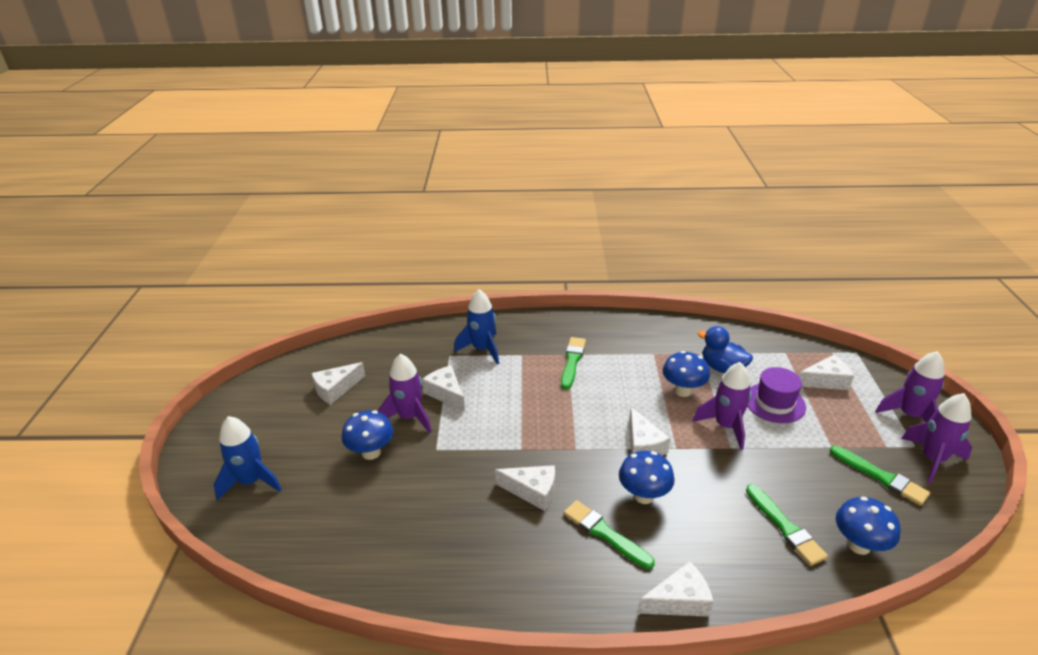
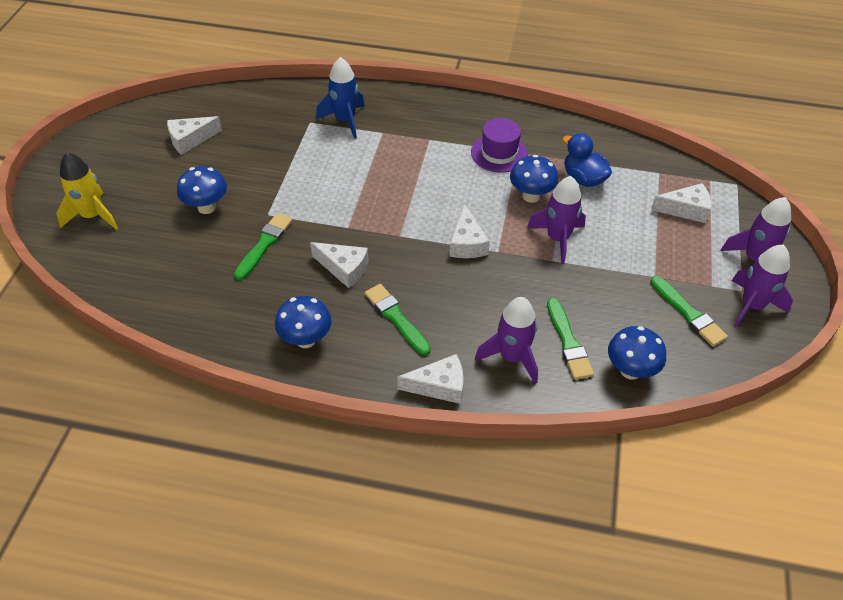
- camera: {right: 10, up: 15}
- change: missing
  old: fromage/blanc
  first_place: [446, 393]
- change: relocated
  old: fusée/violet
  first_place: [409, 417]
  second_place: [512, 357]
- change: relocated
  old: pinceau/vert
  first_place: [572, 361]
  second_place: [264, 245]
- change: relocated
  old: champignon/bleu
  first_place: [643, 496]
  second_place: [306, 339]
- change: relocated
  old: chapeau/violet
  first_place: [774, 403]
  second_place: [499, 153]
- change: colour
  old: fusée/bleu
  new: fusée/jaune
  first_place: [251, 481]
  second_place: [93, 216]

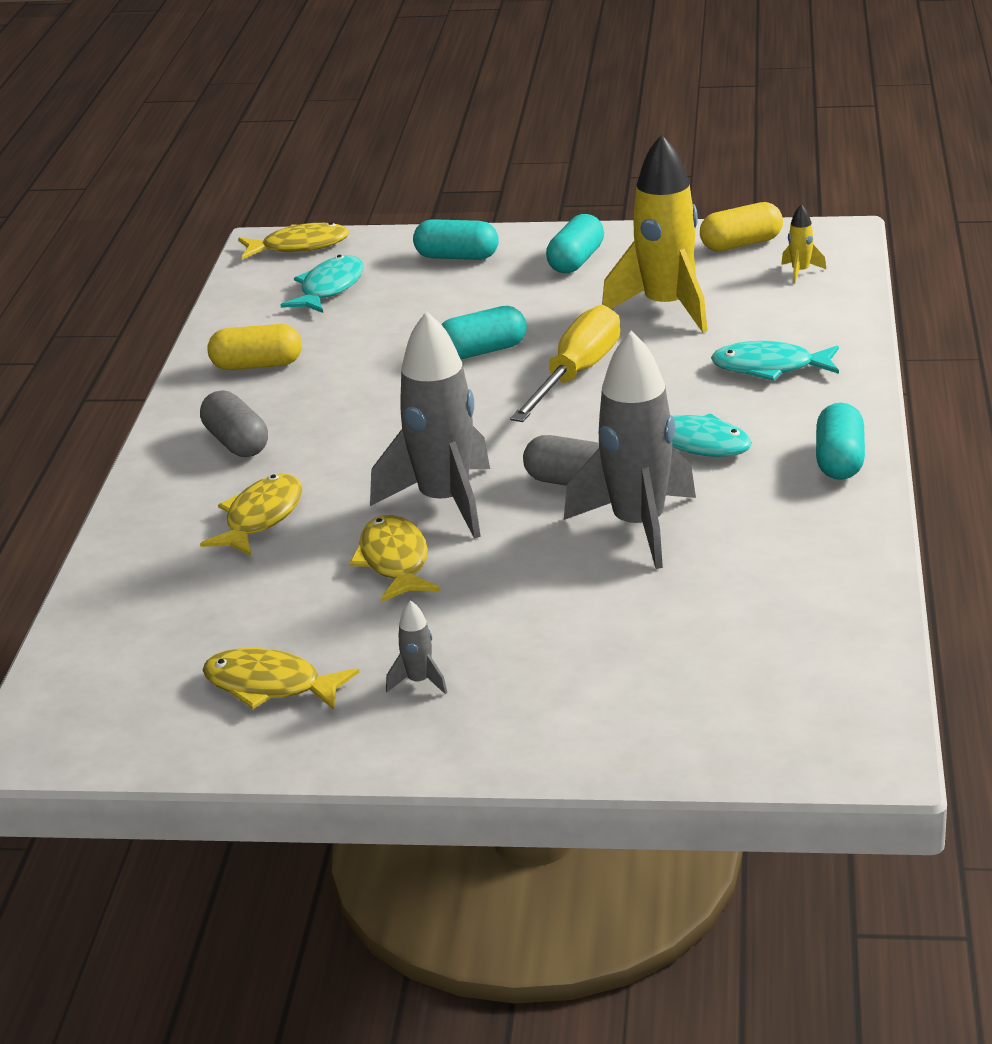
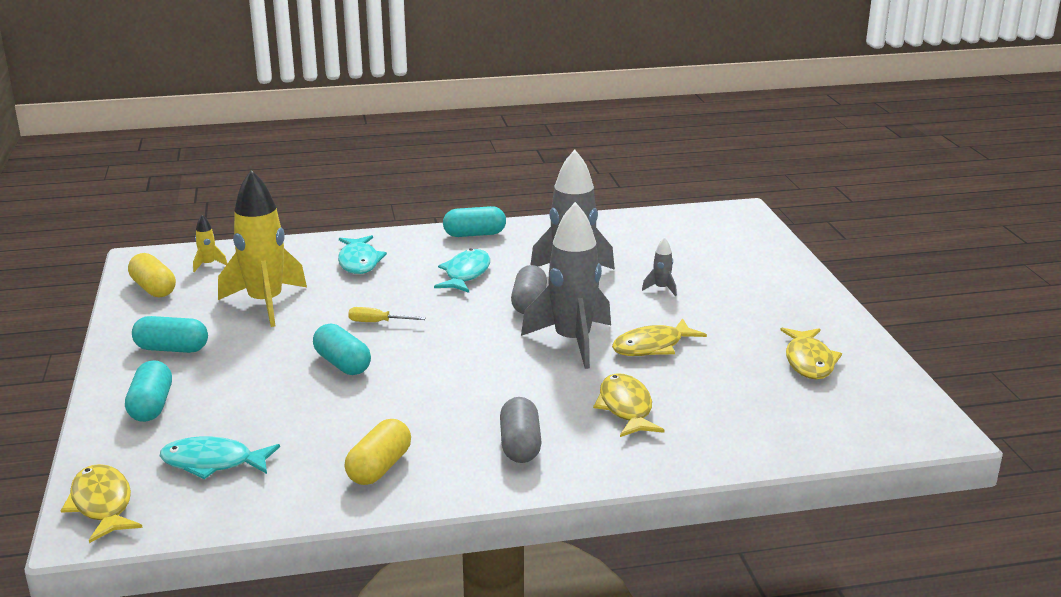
- camera: {right: -110, up: -5}
- change: relocated
  old: fusée/gris
  first_place: [419, 682]
  second_place: [661, 289]
- change: spun
  old: gélule/gris
  first_place: [236, 443]
  second_place: [520, 445]
  degrees: -45
- change: spun
  old: poisson/jaune
  first_place: [261, 518]
  second_place: [626, 408]
  degrees: 75
- change: spun
  old: gélule/jaune
  first_place: [257, 365]
  second_place: [379, 467]
  degrees: 45
- change: size
  old: tournevis/jaune
  first_place: [576, 374]
  second_place: [377, 322]
  factor: 0.46

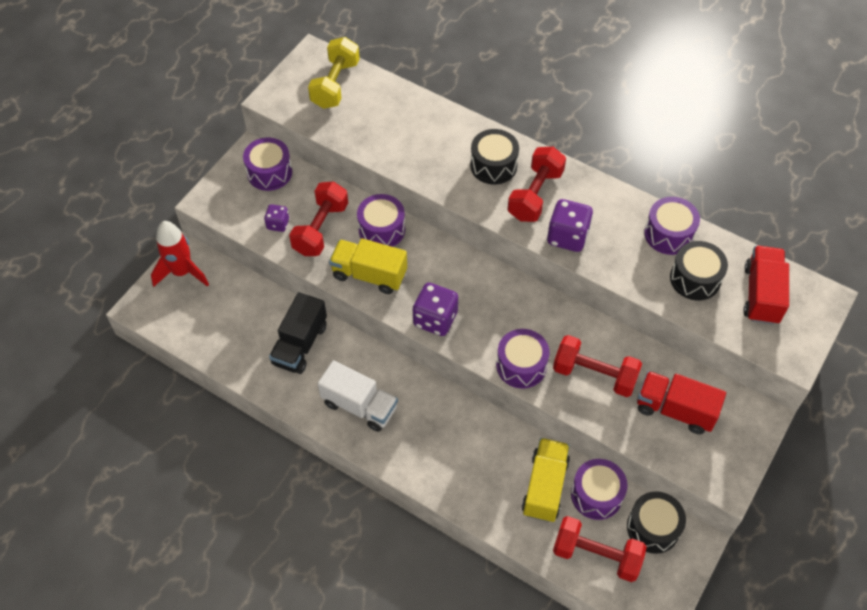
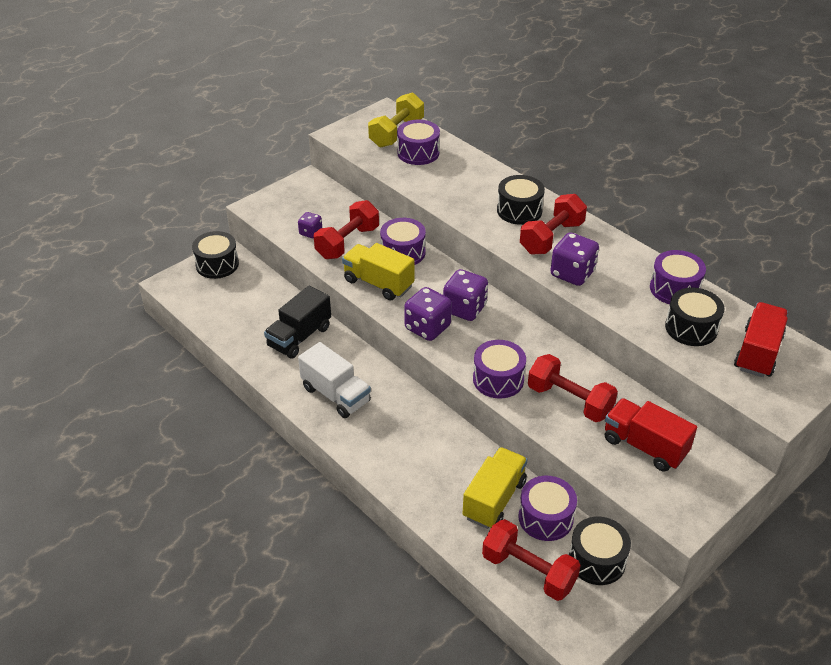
- camera: {right: 15, up: -15}
- change: appeared
  new: dé/violet
  second_place: [464, 309]
- change: relocated
  old: tambour/violet
  first_place: [269, 172]
  second_place: [418, 153]
- change: exchanged
  old: fusée/rouge
  new: tambour/noir
  first_place: [182, 272]
  second_place: [217, 264]

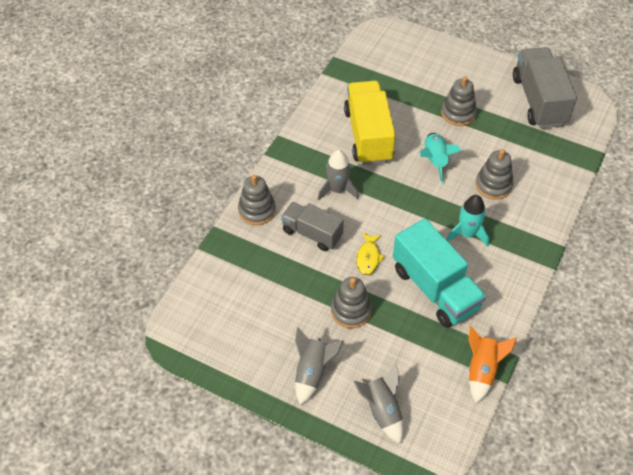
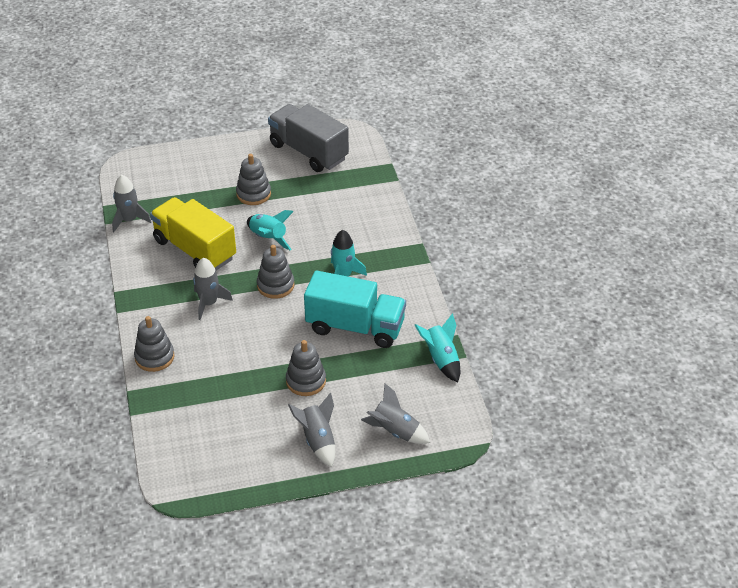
- camera: {right: -40, up: -10}
- change: missing
  old: camion/gris
  first_place: [312, 233]
- change: missing
  old: poisson/jaune
  first_place: [368, 257]
- change: appeared
  new: fusée/gris
  second_place: [129, 220]
- change: relocated
  old: jouet à empiler/gris
  first_place: [493, 185]
  second_place: [275, 285]
- change: colour
  old: fusée/orange
  new: fusée/turquoise
  first_place: [482, 370]
  second_place: [441, 359]

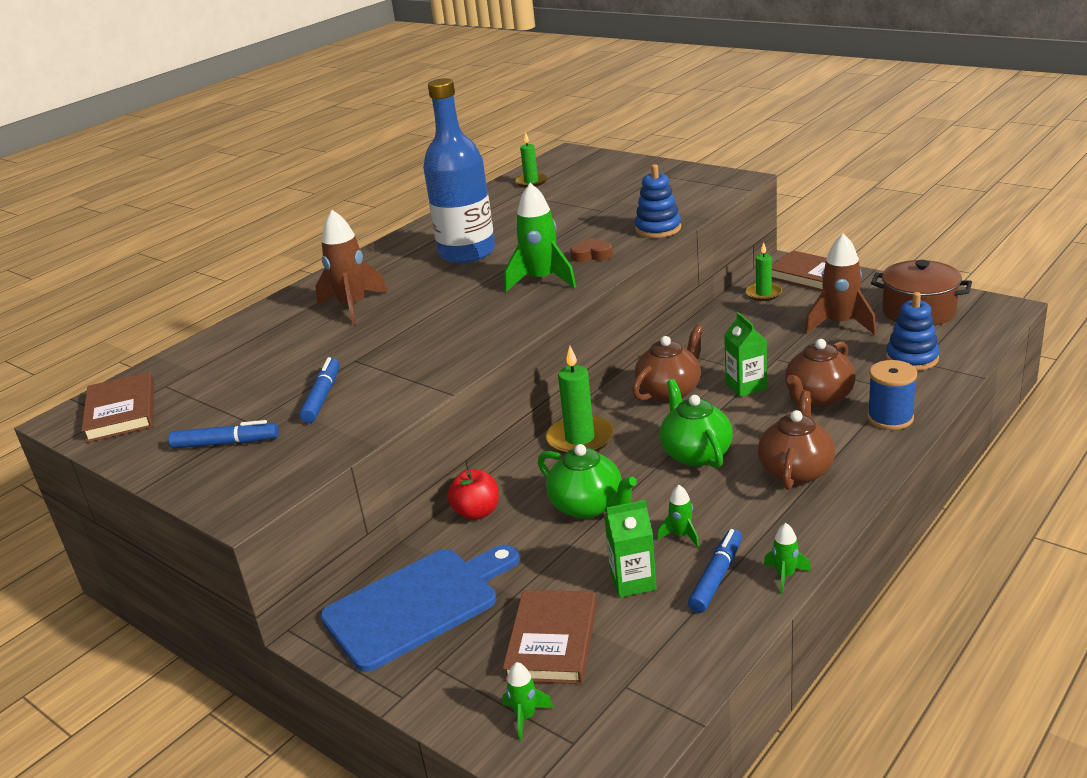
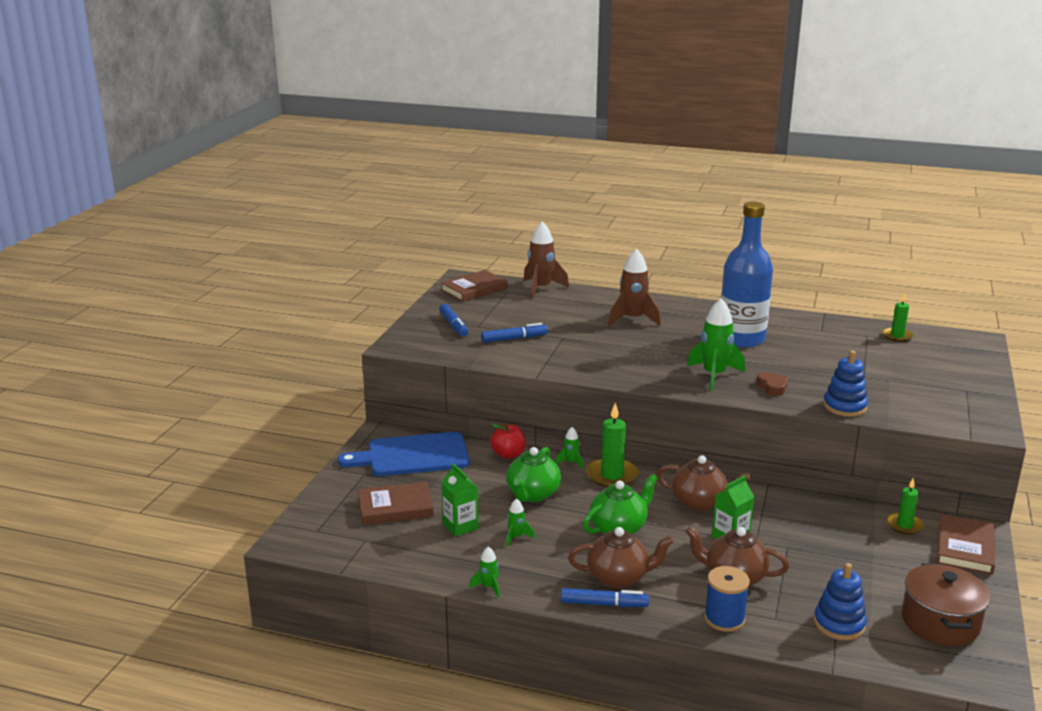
- camera: {right: 65, up: -5}
- change: relocated
  old: fusée/vert
  first_place: [525, 717]
  second_place: [571, 462]
- change: relocated
  old: feutre/bleu
  first_place: [716, 577]
  second_place: [603, 604]
- change: relocated
  old: fusée/marron
  first_place: [840, 324]
  second_place: [541, 289]
- change: spun
  old: planche à découper/bleu
  first_place: [417, 605]
  second_place: [412, 455]
  degrees: 135

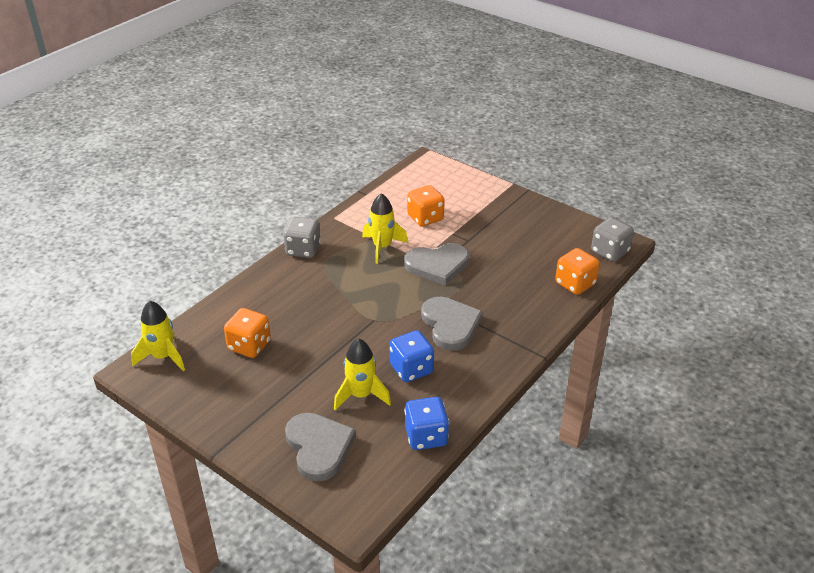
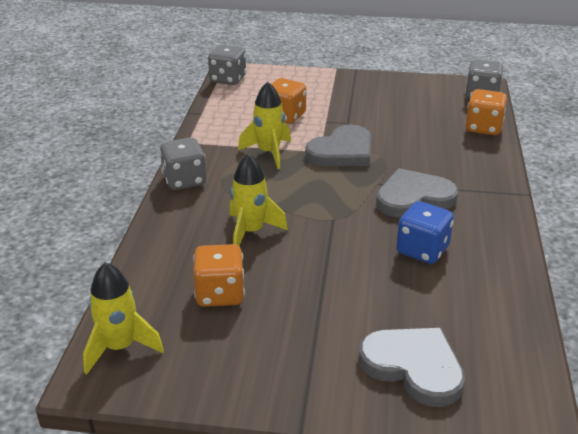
- camera: {right: -30, up: -5}
- change: missing
  old: dé/bleu
  first_place: [426, 436]
- change: appeared
  new: dé/gris
  second_place: [228, 79]
- change: relocated
  old: fusée/jaune
  first_place: [361, 395]
  second_place: [251, 232]
- change: spun
  old: cœur/gris
  first_place: [450, 325]
  second_place: [413, 197]
  degrees: -60

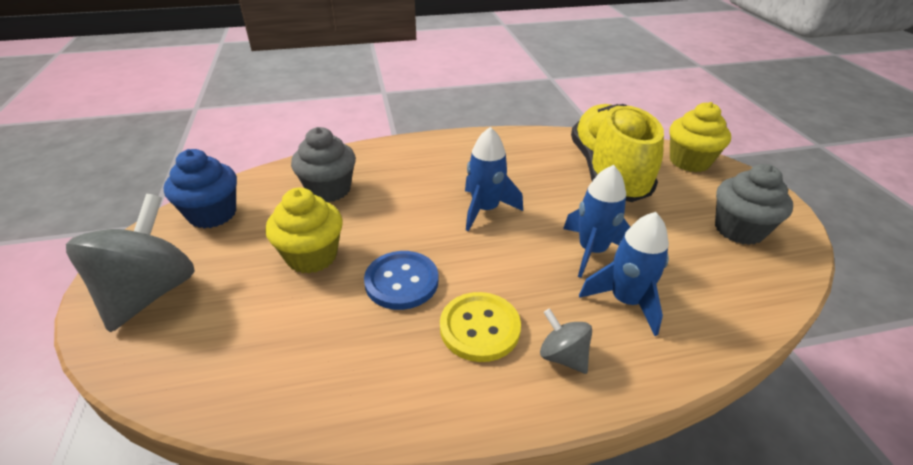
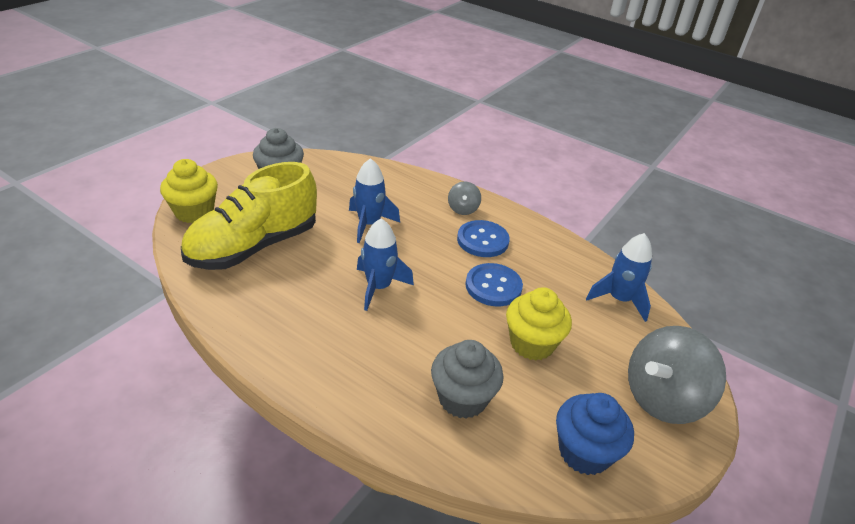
- camera: {right: -135, up: 0}
- change: relocated
  old: fusée/bleu
  first_place: [625, 301]
  second_place: [619, 299]
- change: colour
  old: bouton/jaune
  new: bouton/bleu
  first_place: [479, 328]
  second_place: [482, 240]

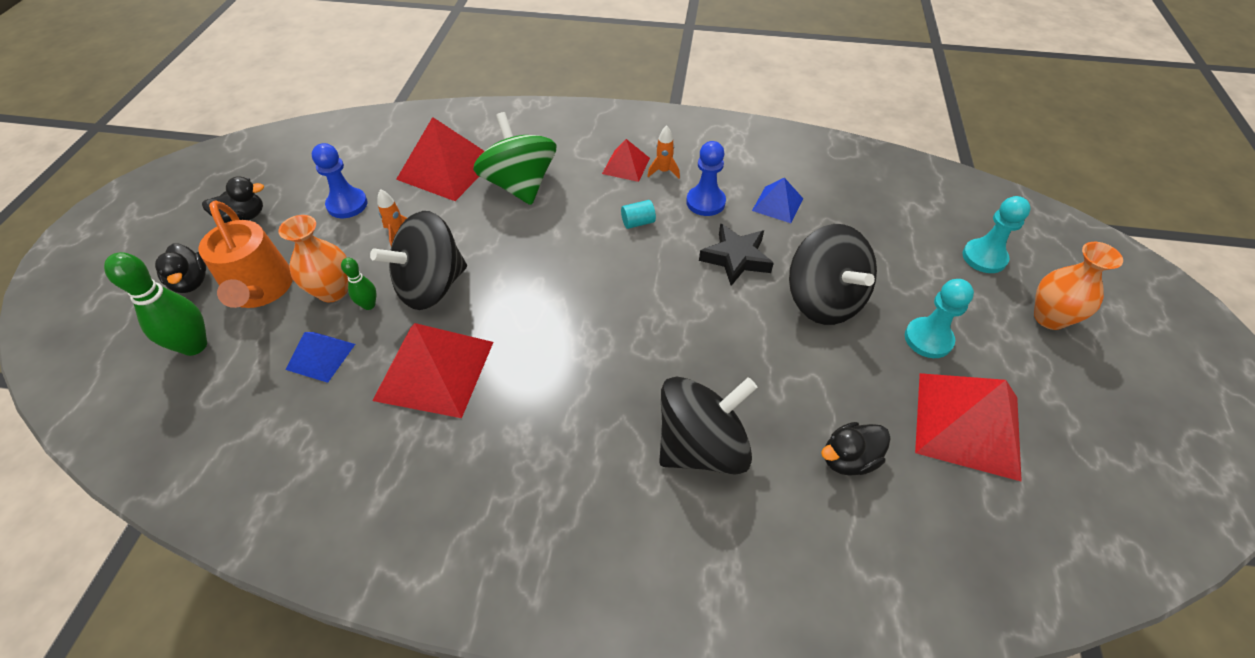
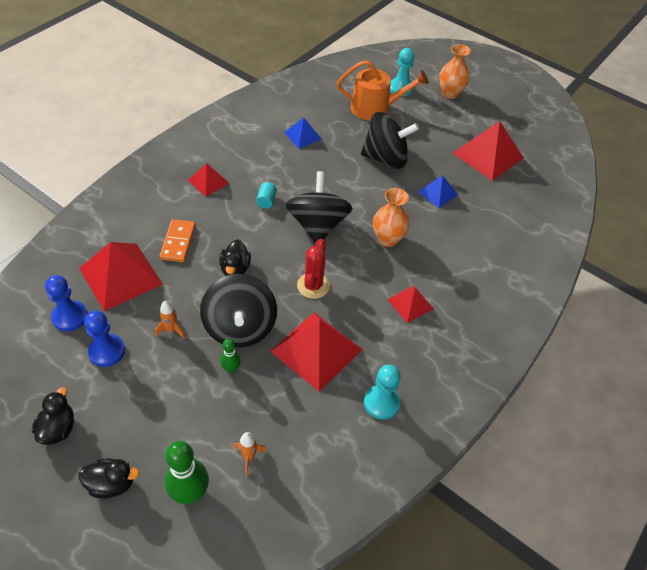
- camera: {right: -65, up: 0}
- change: missing
  old: étoile/noir
  first_place: [736, 258]
- change: appeared
  new: cactus/rouge
  second_place: [313, 286]
- change: appeared
  new: pyramide/rouge
  second_place: [410, 304]
- change: relocated
  old: arrosoir/orange
  first_place: [260, 289]
  second_place: [375, 108]
- change: relocated
  old: vase/orange
  first_place: [333, 291]
  second_place: [387, 239]
- change: relocated
  old: pyramide/bleu
  first_place: [321, 356]
  second_place: [437, 193]
- change: relocated
  old: fusée/orange
  first_place: [663, 171]
  second_place: [248, 457]
- change: relocated
  old: toupie/noir
  first_place: [702, 446]
  second_place: [317, 225]
- change: relocated
  old: pion/bleu
  first_place: [705, 202]
  second_place: [70, 317]
- change: relocated
  old: canard/noir
  first_place: [848, 459]
  second_place: [235, 269]
- change: relocated
  old: pion/turquoise
  first_place: [928, 339]
  second_place: [381, 403]
- change: exchanged
  old: toupie/vert
  new: domino/orange
  first_place: [520, 185]
  second_place: [178, 242]

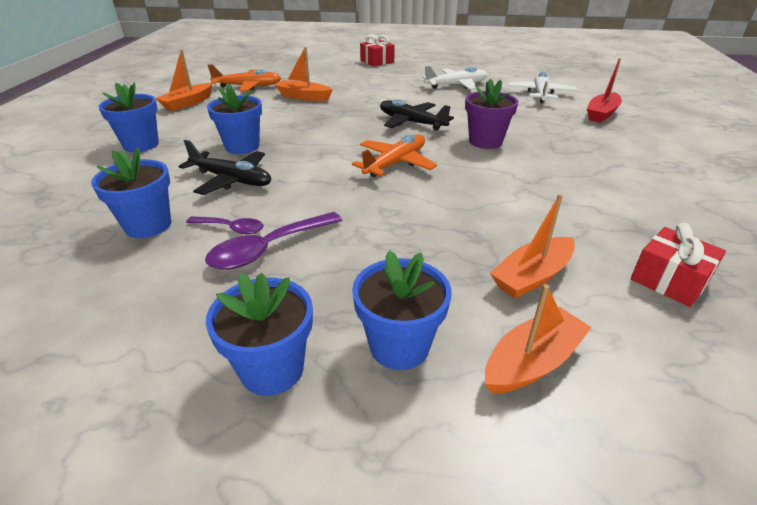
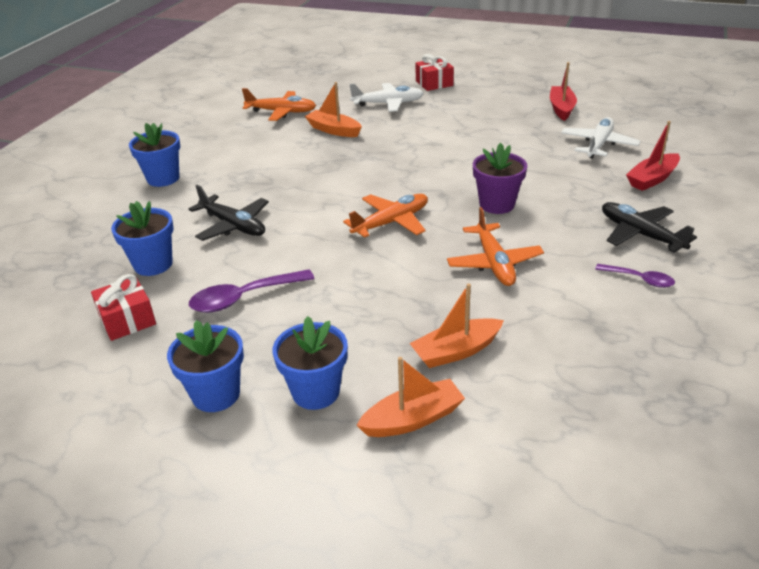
- camera: {right: 15, up: 0}
- change: missing
  old: bateau/orange
  first_place: [188, 103]
- change: missing
  old: pot de fleurs/bleu
  first_place: [242, 146]
- change: appeared
  new: avion/orange
  second_place: [494, 263]
- change: appeared
  new: bateau/rouge
  second_place: [561, 108]
- change: relocated
  old: cuillère/violet
  first_place: [231, 228]
  second_place: [640, 279]
- change: relocated
  old: avion/noir
  first_place: [411, 122]
  second_place: [640, 234]
- change: relocated
  old: avion/blanc
  first_place: [456, 85]
  second_place: [388, 103]
- change: relocated
  old: cadeau/rouge
  first_place: [669, 280]
  second_place: [127, 320]

